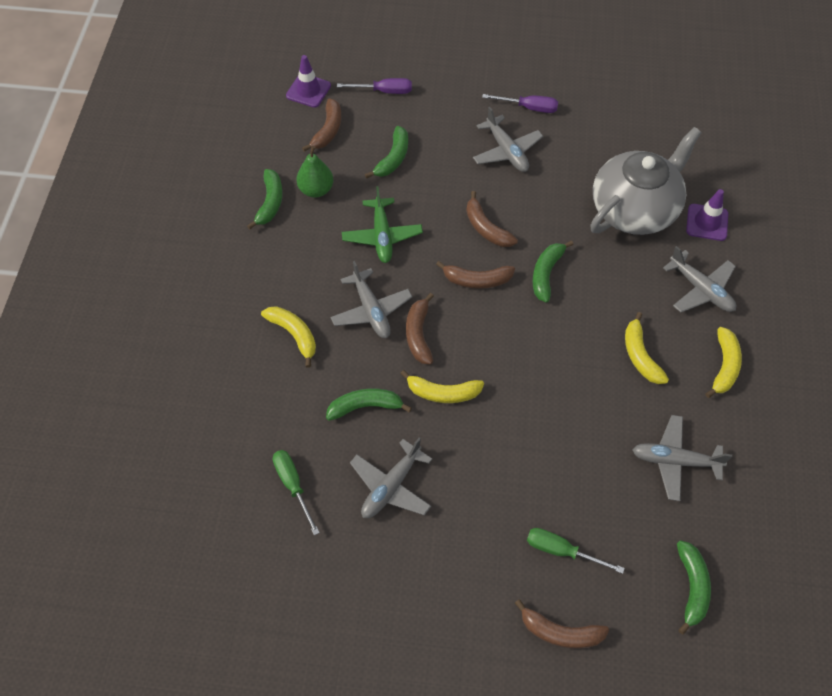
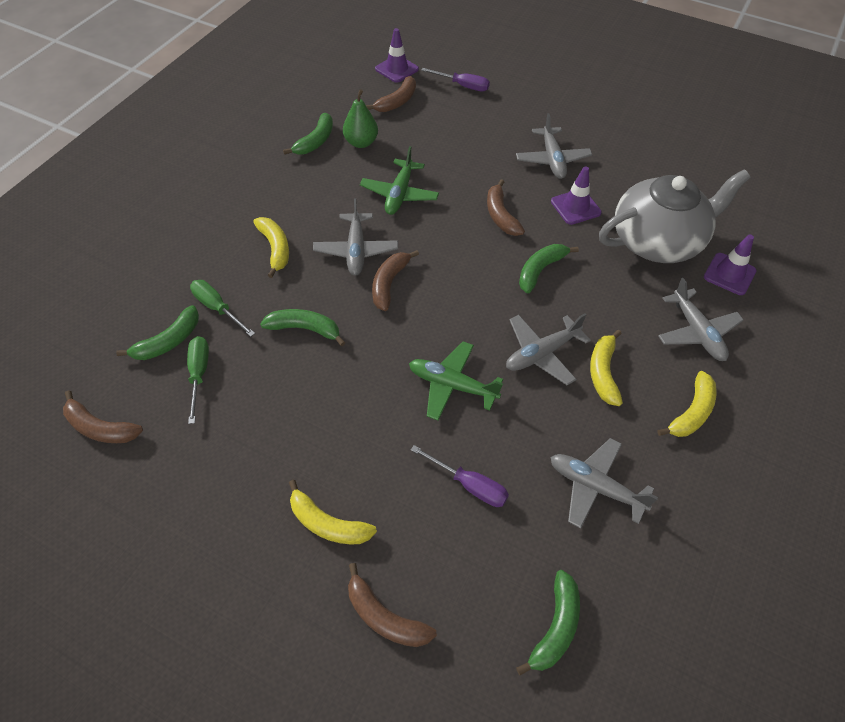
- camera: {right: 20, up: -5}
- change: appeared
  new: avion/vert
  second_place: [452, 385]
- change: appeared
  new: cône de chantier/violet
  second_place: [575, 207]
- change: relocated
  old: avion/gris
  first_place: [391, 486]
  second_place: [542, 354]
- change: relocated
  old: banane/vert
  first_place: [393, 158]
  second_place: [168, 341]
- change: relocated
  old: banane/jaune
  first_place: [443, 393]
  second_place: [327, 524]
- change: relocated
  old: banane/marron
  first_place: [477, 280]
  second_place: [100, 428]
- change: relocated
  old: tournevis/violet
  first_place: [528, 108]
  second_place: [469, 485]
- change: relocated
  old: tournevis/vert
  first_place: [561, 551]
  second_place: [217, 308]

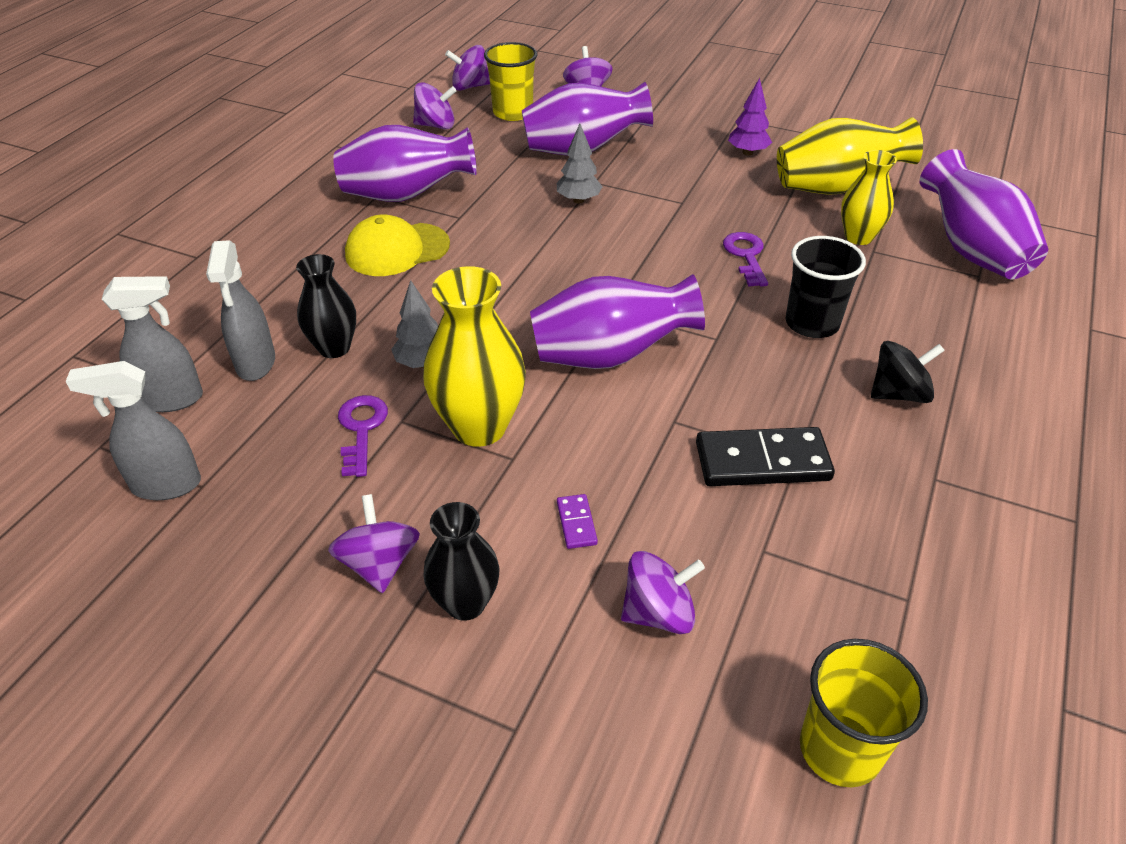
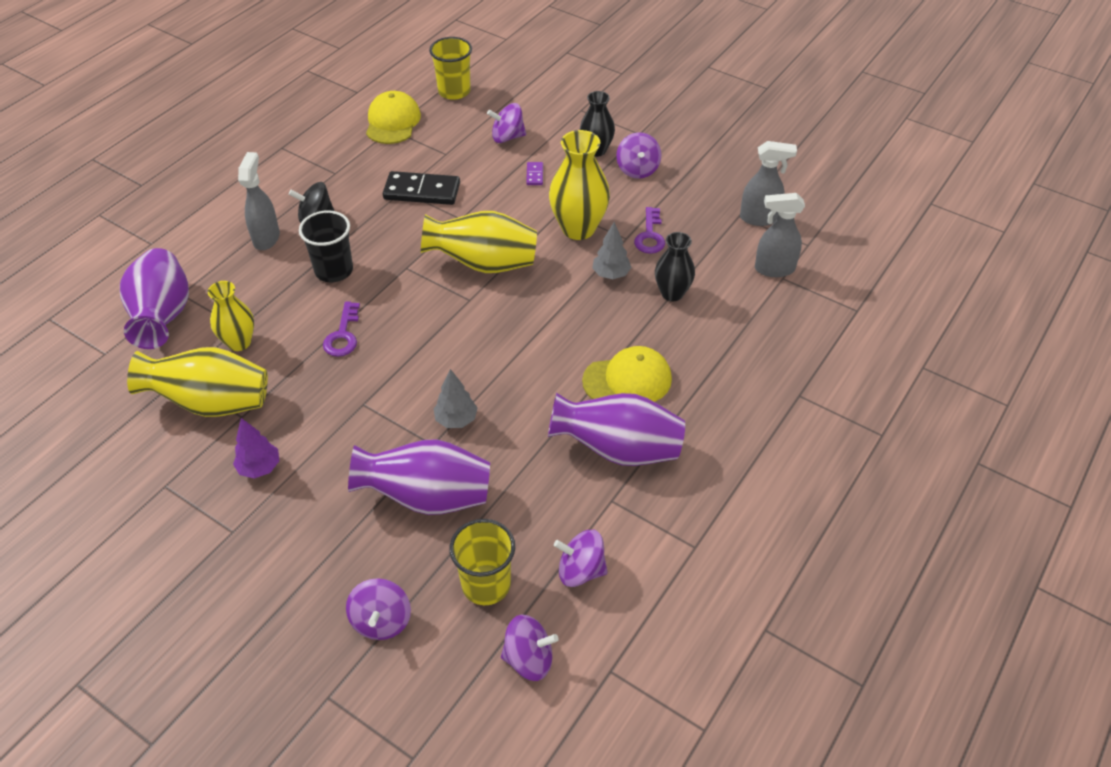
- camera: {right: -170, up: 5}
- change: appeared
  new: casquette/jaune
  second_place: [392, 122]
- change: relocated
  old: vaporisateur/gris
  first_place: [256, 364]
  second_place: [266, 238]
- change: colour
  old: vase/violet
  new: vase/jaune
  first_place: [610, 356]
  second_place: [484, 264]

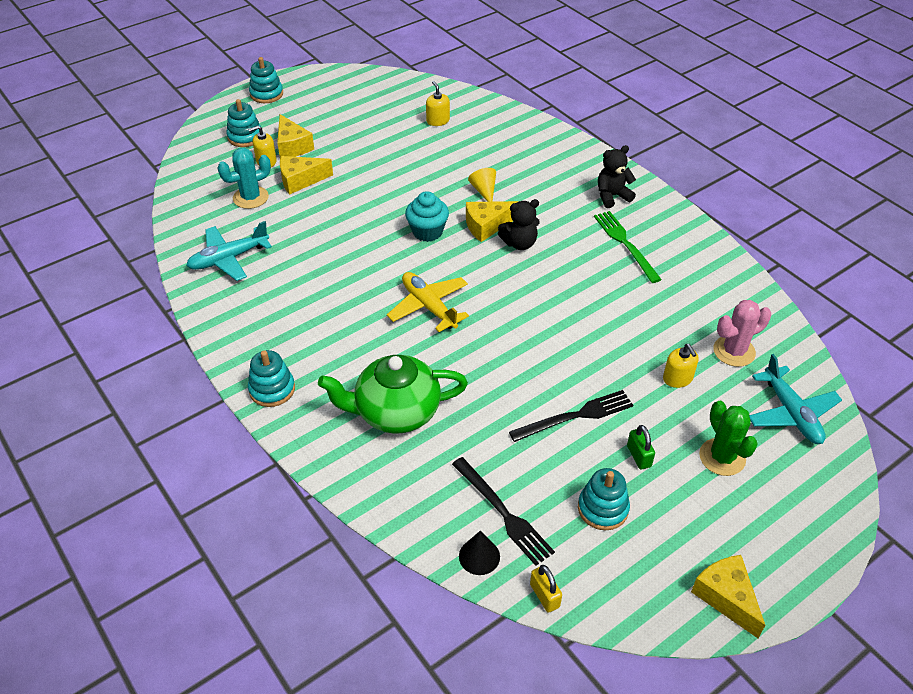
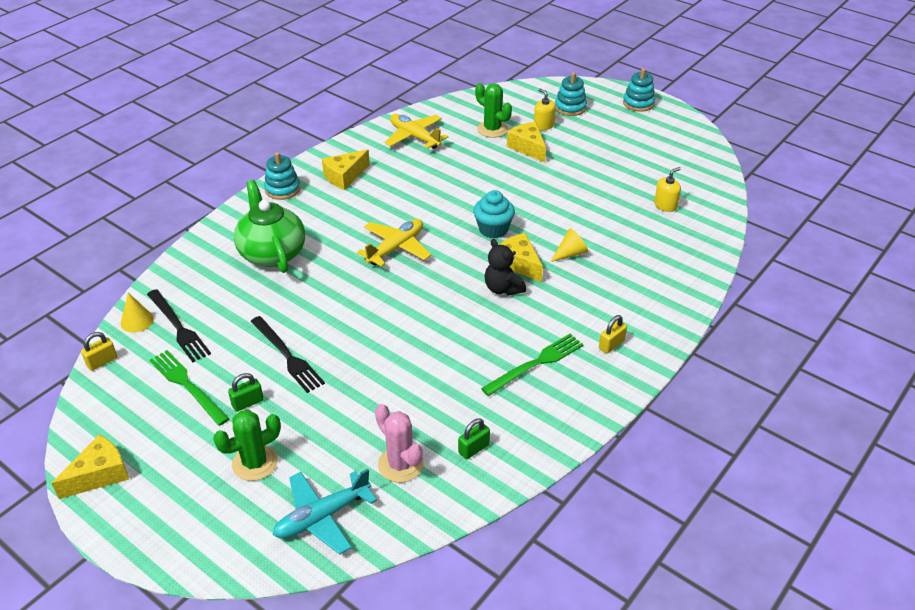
- camera: {right: 75, up: -5}
- change: missing
  old: distributeur de savon/jaune
  first_place: [677, 378]
- change: appeared
  new: cadenas/vert
  second_place: [473, 449]
- change: relocated
  old: fromage/jaune
  first_place: [292, 146]
  second_place: [344, 176]
- change: exchanged
  old: jouet à empiler/turquoise
  new: fourchette/vert
  first_place: [603, 508]
  second_place: [187, 385]
- change: exchanged
  old: ours en peluche/noir
  new: cadenas/jaune
  first_place: [612, 196]
  second_place: [611, 345]
- change: colour
  old: avion/turquoise
  new: avion/jaune
  first_place: [228, 259]
  second_place: [414, 137]
- change: colour
  old: cactus/turquoise
  new: cactus/vert
  first_place: [251, 197]
  second_place: [492, 129]
- change: colour
  old: cône/noir
  new: cône/jaune
  first_place: [479, 556]
  second_place: [137, 321]
- change: spun
  old: fourchette/noir
  first_place: [503, 513]
  second_place: [178, 327]
  degrees: -75

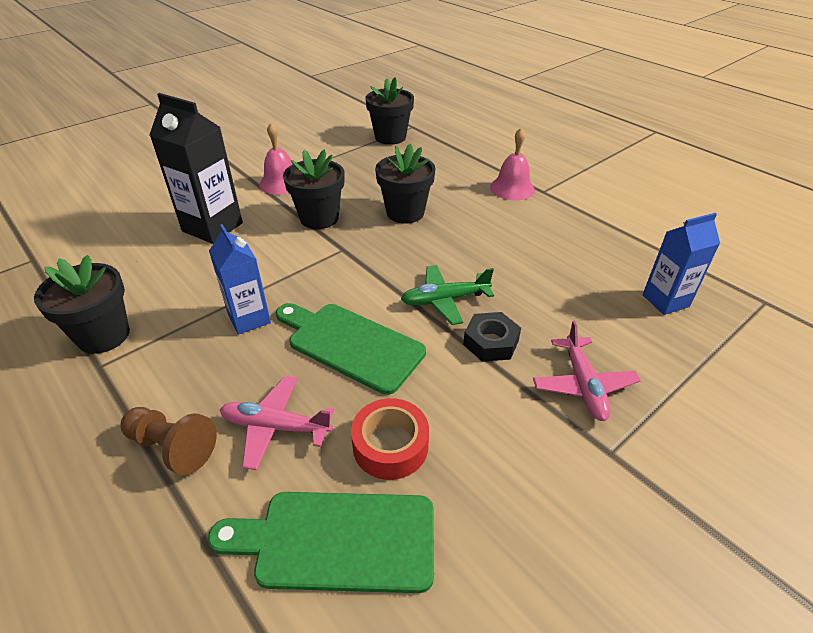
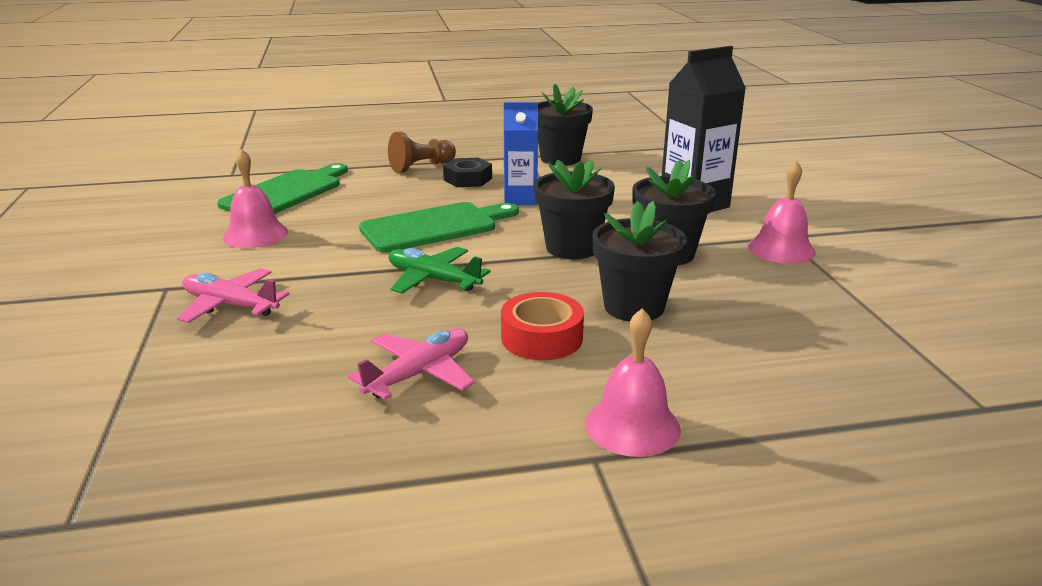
- camera: {right: 120, up: -15}
- change: missing
  old: brique de lait/bleu
  first_place: [665, 301]
- change: appeared
  new: cloche/rose
  second_place: [255, 234]
- change: relocated
  old: avion/rose
  first_place: [275, 427]
  second_place: [419, 373]
- change: relocated
  old: ruban adhésif/rouge
  first_place: [390, 445]
  second_place: [541, 338]
- change: relocated
  old: pot de fleurs/noir
  first_place: [390, 137]
  second_place: [572, 248]
- change: relocated
  old: écrou/noir
  first_place: [491, 342]
  second_place: [468, 179]
- change: spun
  old: avion/vert
  first_place: [444, 300]
  second_place: [433, 280]
  degrees: -75

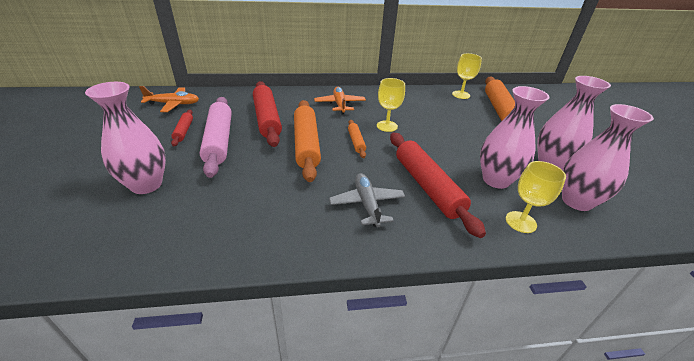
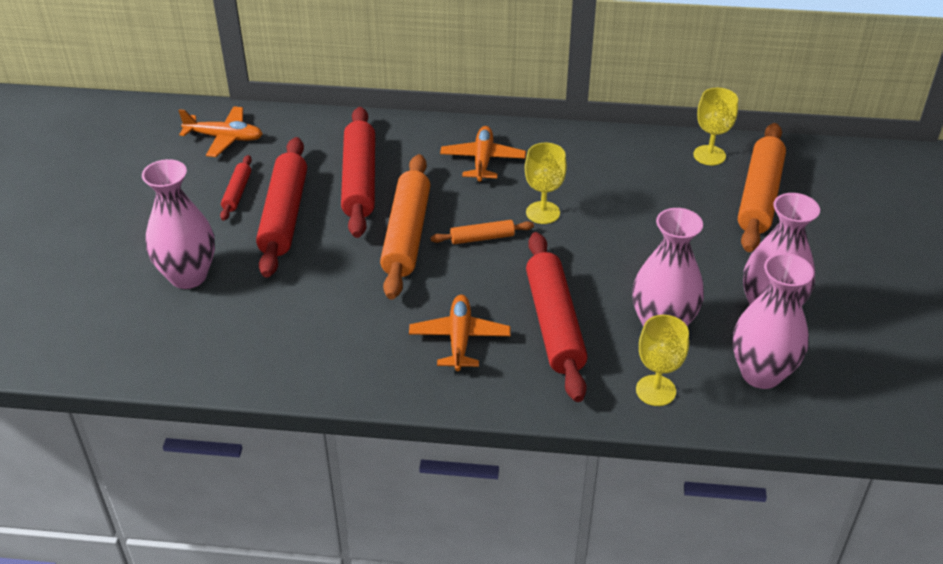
- camera: {right: 15, up: 5}
- change: colour
  old: rouleau à pâtisserie/rose
  new: rouleau à pâtisserie/rouge
  first_place: [219, 141]
  second_place: [284, 215]
- change: colour
  old: avion/gris
  new: avion/orange
  first_place: [367, 204]
  second_place: [459, 339]
- change: spun
  old: rouleau à pâtisserie/orange
  first_place: [356, 142]
  second_place: [482, 238]
  degrees: 75

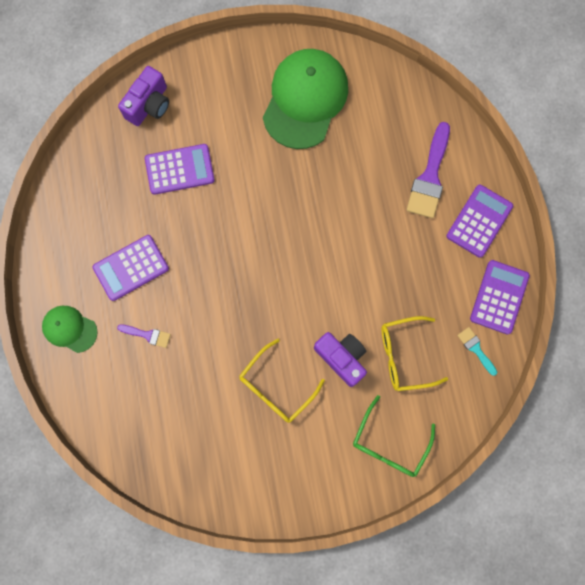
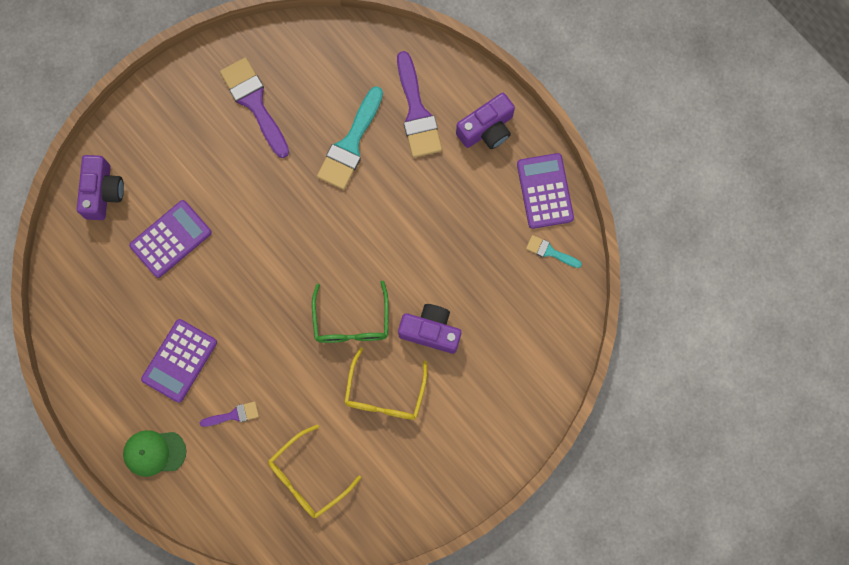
- camera: {right: -30, up: 0}
- change: appeared
  new: pinceau/turquoise
  second_place: [350, 144]
- change: relocated
  old: lunettes/vert
  first_place: [390, 443]
  second_place: [351, 321]
- change: relocated
  old: lunettes/jaune
  first_place: [405, 355]
  second_place: [308, 477]
- change: exchanged
  old: casquette/vert
  new: pinceau/violet
  first_place: [305, 99]
  second_place: [254, 102]
- change: exchanged
  old: calculatrice/violet
  new: appareil photo/violet
  first_place: [479, 221]
  second_place: [487, 129]

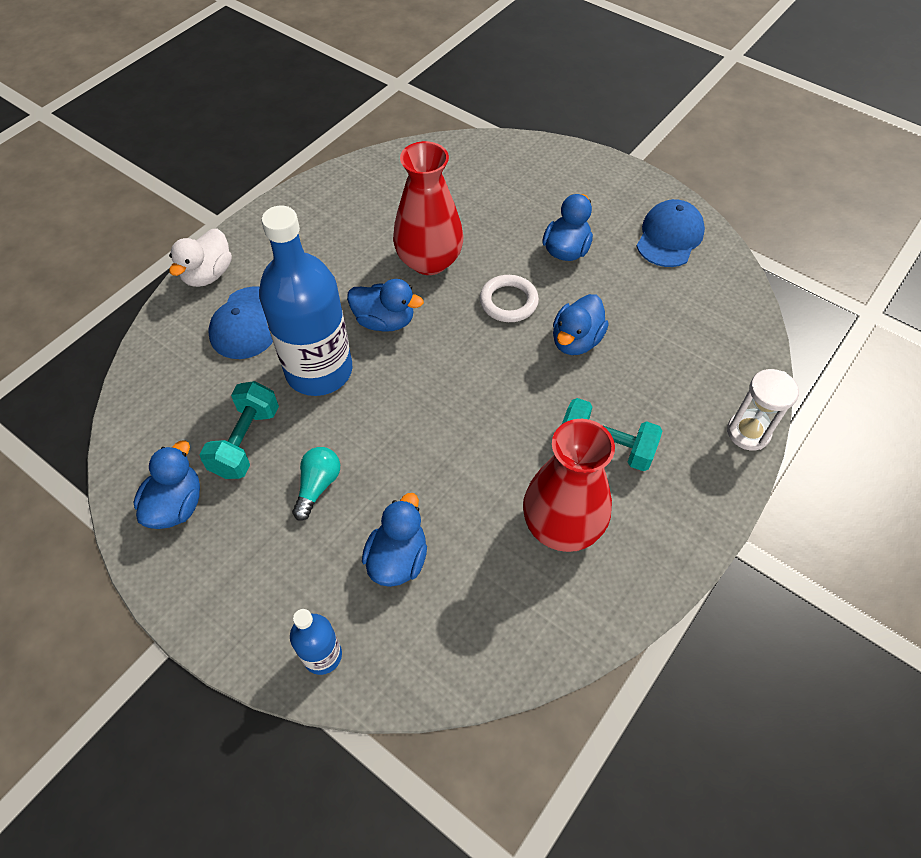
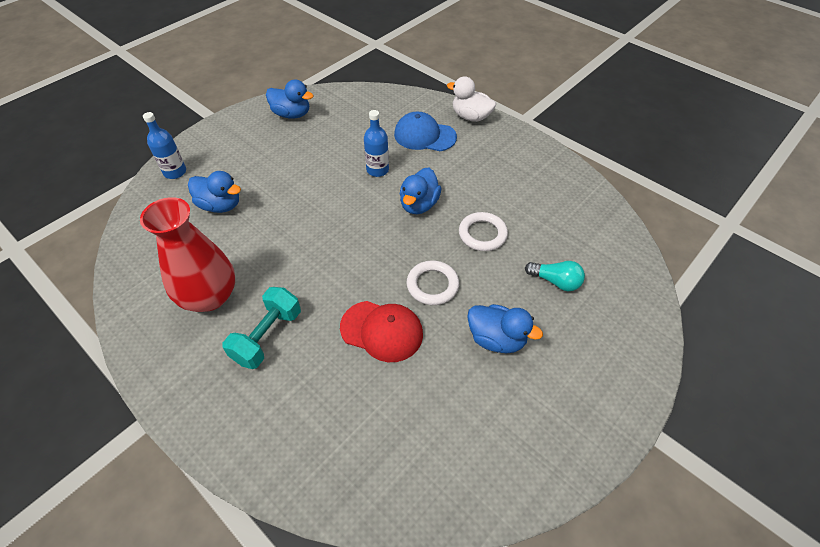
- camera: {right: 95, up: -5}
- change: missing
  old: haltère/turquoise
  first_place: [246, 441]
- change: missing
  old: casquette/bleu
  first_place: [669, 237]
- change: missing
  old: sablier/blanc
  first_place: [748, 432]
- change: relocated
  old: ampoule/turquoise
  first_place: [318, 486]
  second_place: [555, 281]
- change: exchanged
  old: vase/rouge
  new: anneau/blanc
  first_place: [429, 261]
  second_place: [482, 234]
- change: exchanged
  old: canard/bleu
  new: casquette/rouge
  first_place: [576, 341]
  second_place: [382, 331]
- change: size
  old: bouteille/bleu
  first_place: [319, 370]
  second_place: [377, 170]
  factor: 0.47

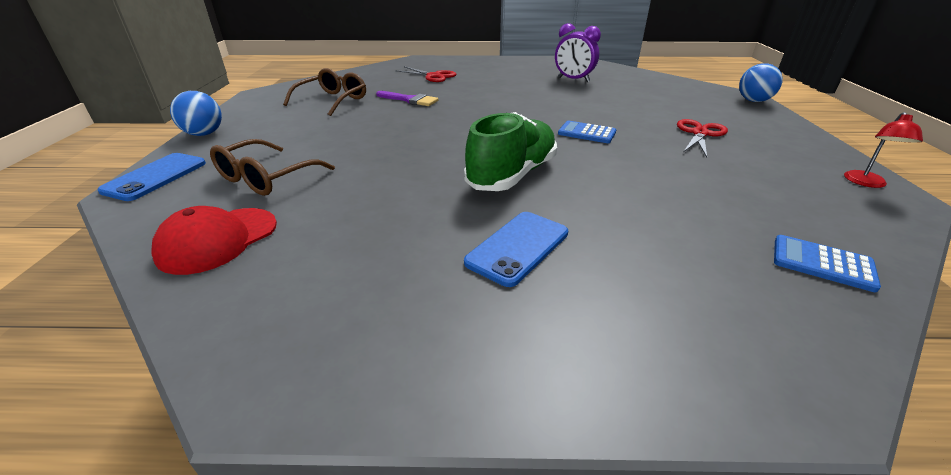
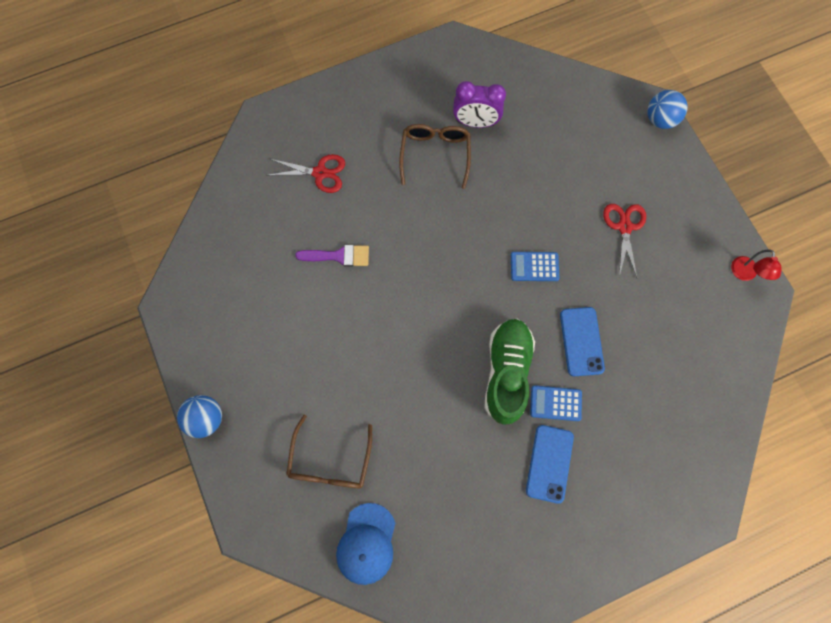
- camera: {right: -25, up: 40}
- change: relocated
  old: téléphone/bleu
  first_place: [155, 177]
  second_place: [581, 341]
- change: relocated
  old: lunettes/marron
  first_place: [332, 101]
  second_place: [435, 155]
- change: relocated
  old: calculatrice/bleu
  first_place: [822, 263]
  second_place: [555, 403]
- change: colour
  old: casquette/rouge
  new: casquette/bleu
  first_place: [218, 240]
  second_place: [366, 543]

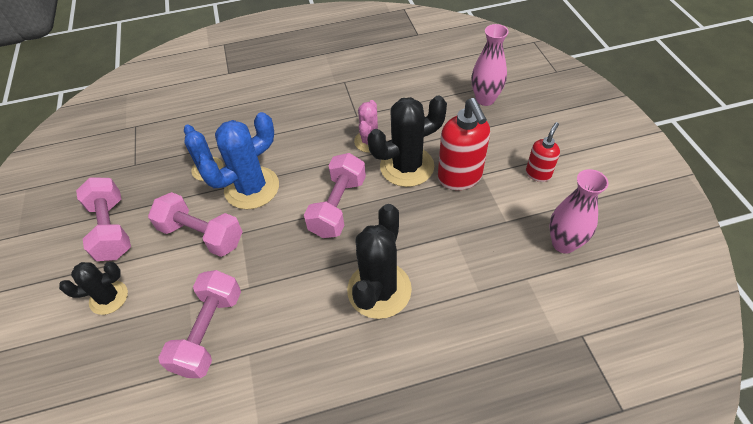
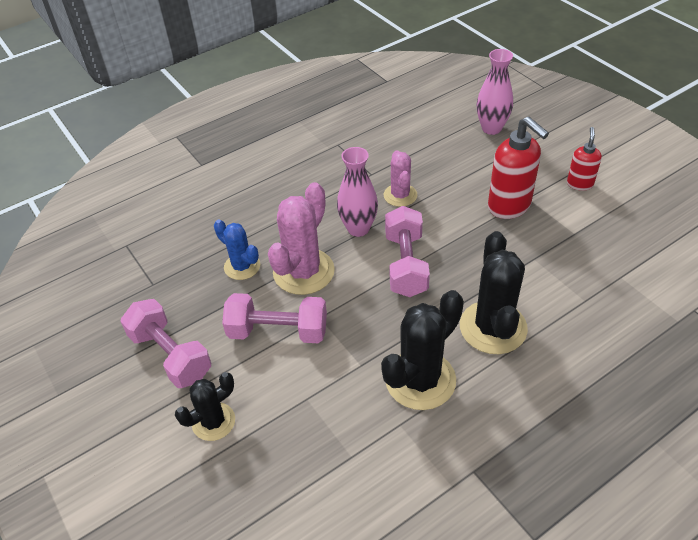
- camera: {right: -20, up: -5}
- change: missing
  old: haltère/rose
  first_place: [209, 332]
- change: relocated
  old: cactus/noir
  first_place: [407, 166]
  second_place: [420, 380]
- change: relocated
  old: vase/rose
  first_place: [563, 243]
  second_place: [358, 228]
- change: colour
  old: cactus/bleu
  new: cactus/rose
  first_place: [252, 188]
  second_place: [303, 272]

